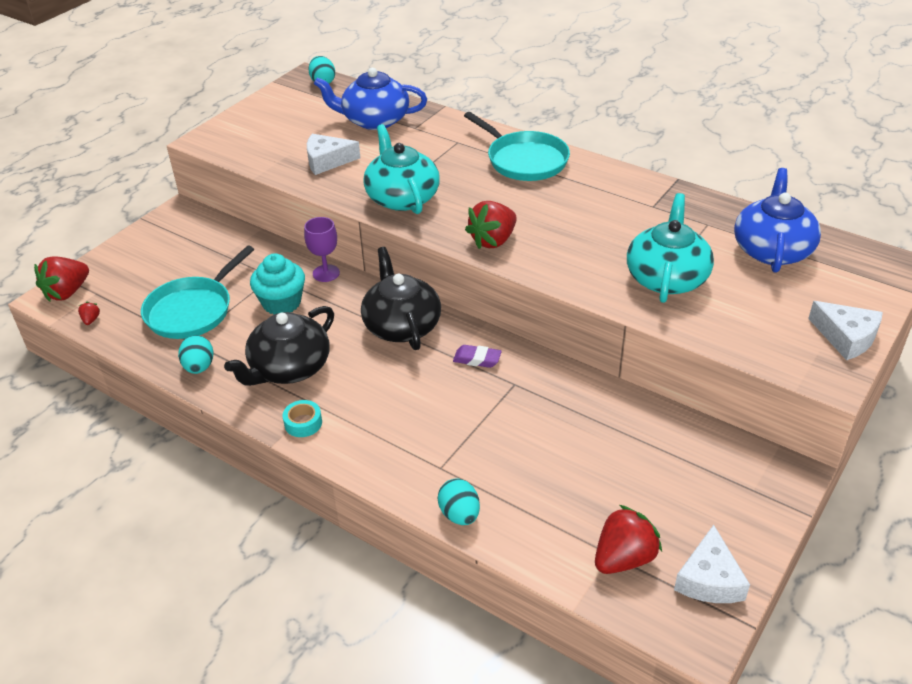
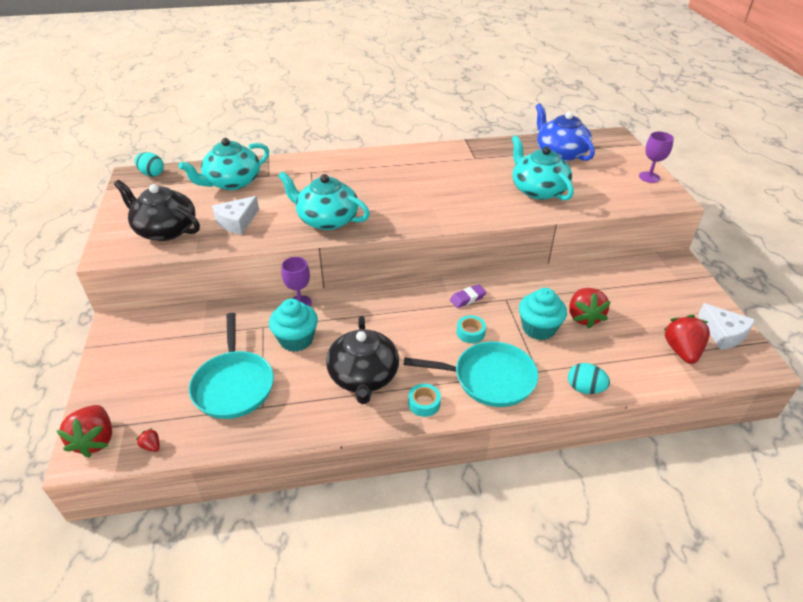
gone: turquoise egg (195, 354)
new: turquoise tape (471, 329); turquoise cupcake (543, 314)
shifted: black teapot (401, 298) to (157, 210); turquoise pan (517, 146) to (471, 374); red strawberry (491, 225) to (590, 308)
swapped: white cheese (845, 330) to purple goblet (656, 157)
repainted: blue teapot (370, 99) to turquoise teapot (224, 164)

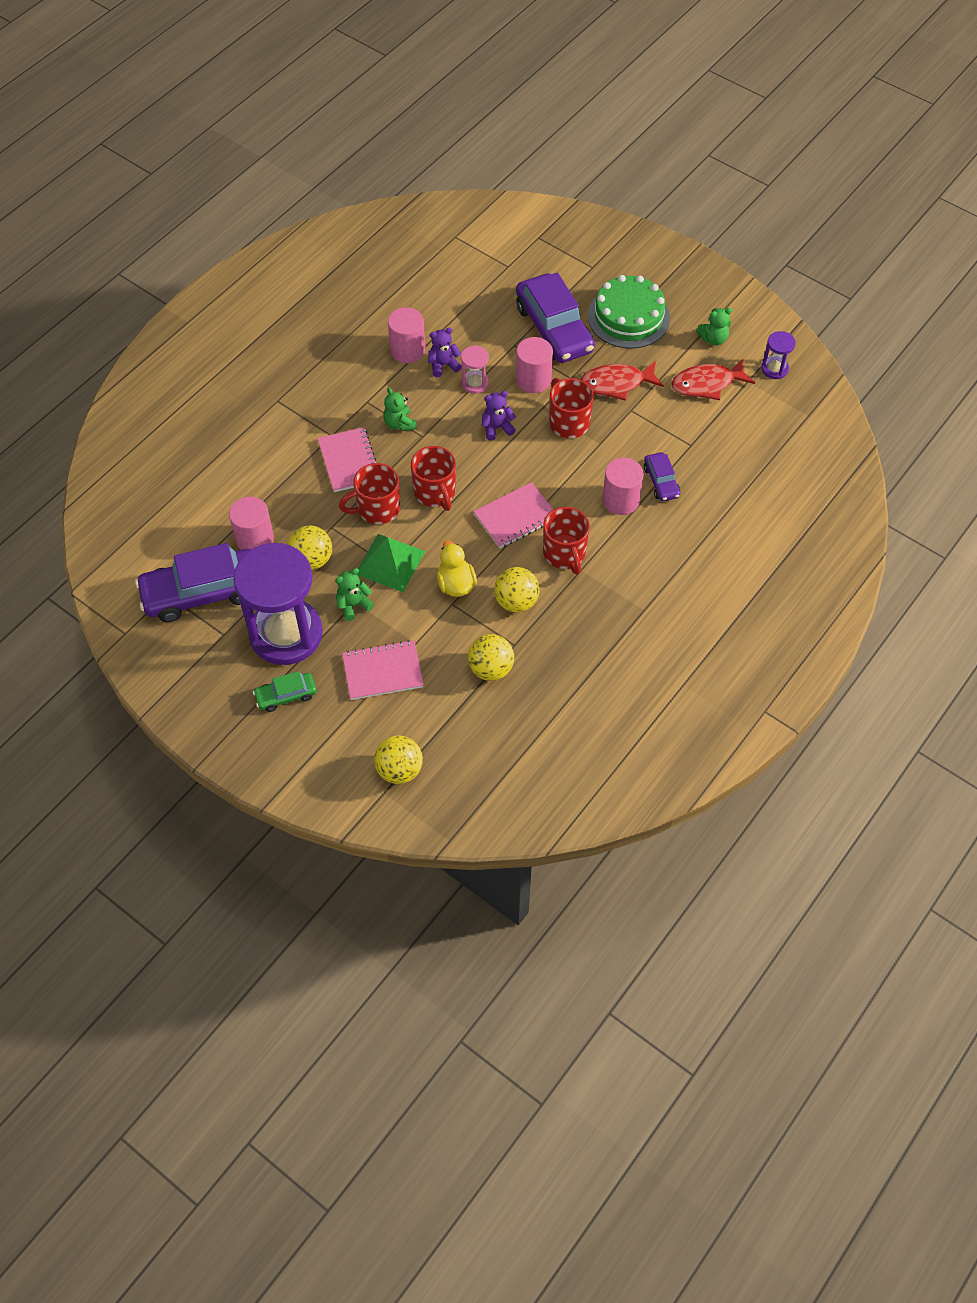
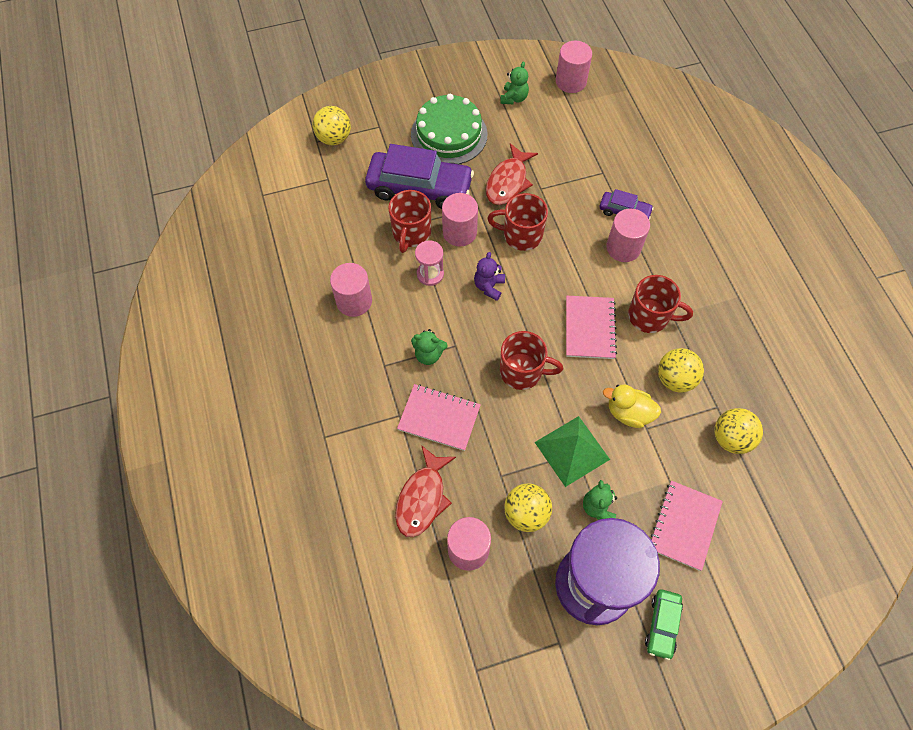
gone: purple car (193, 582); purple teddy bear (445, 352)
shifted: red mug (369, 493) to (409, 221); yellow ball (398, 759) to (331, 125); red fish (713, 379) to (425, 491)
swapped: purple hourglass (778, 355) to pink cylinder (574, 67)

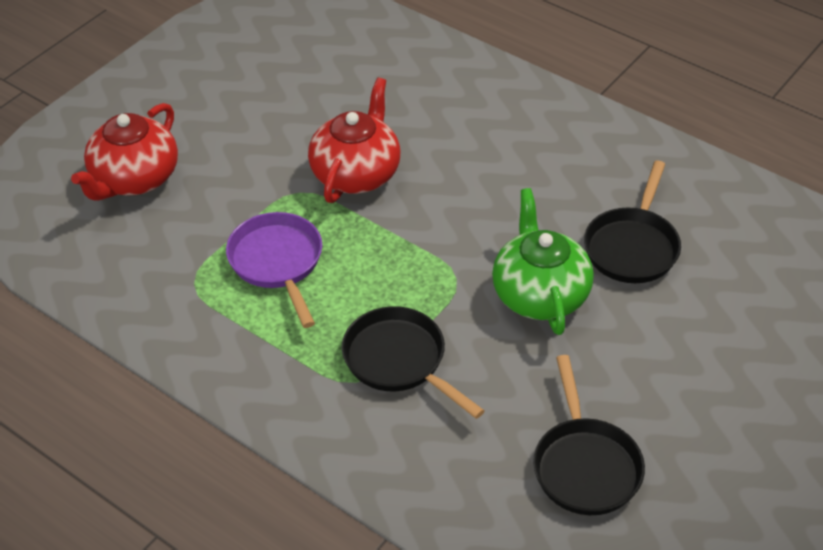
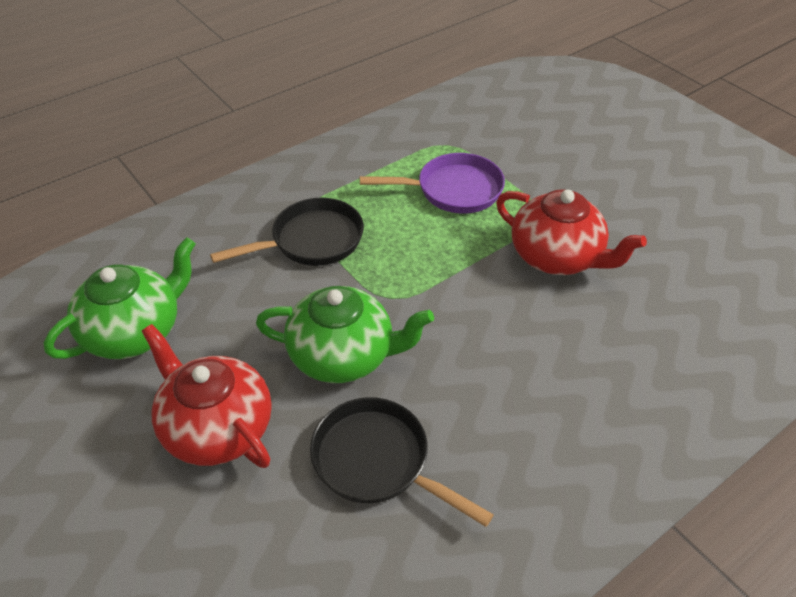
shifted: red teapot (124, 152) to (207, 396)
swapped: black pan (589, 435) to green teapot (120, 298)

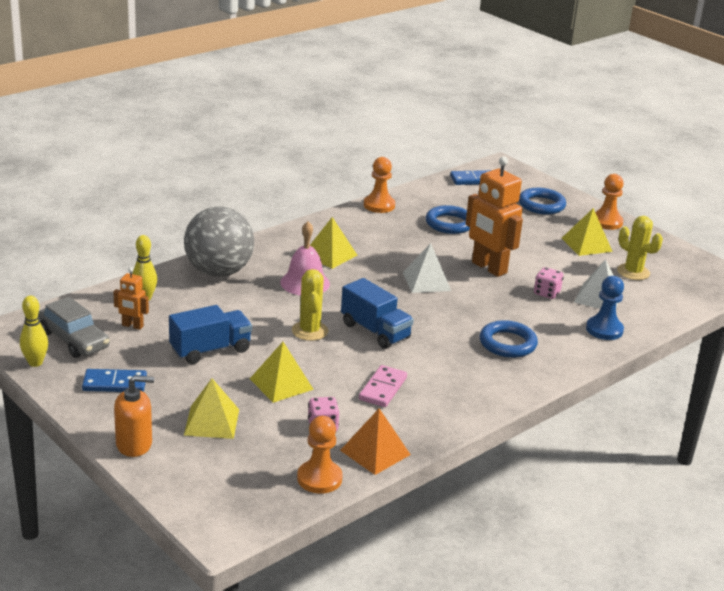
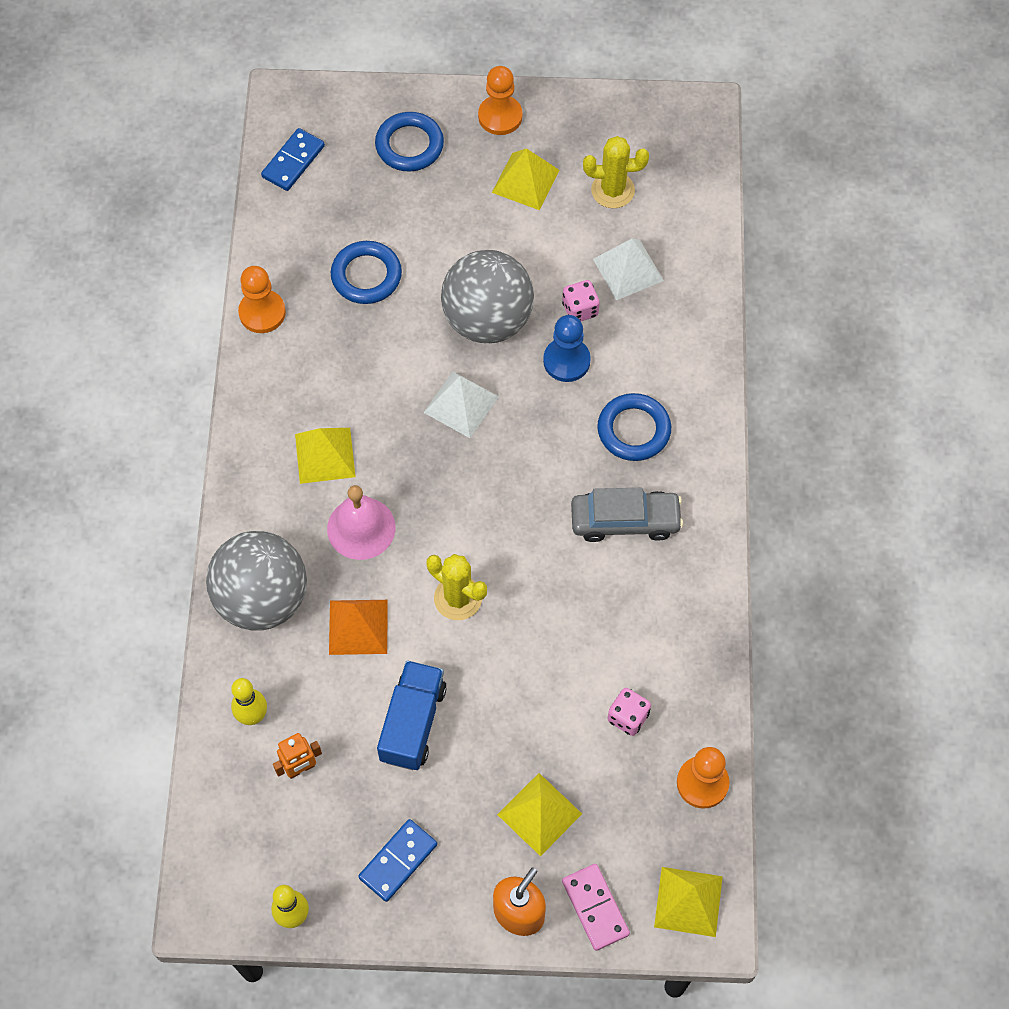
gone: blue truck (377, 313)
shifted: grey car (74, 327) to (627, 515); yellow pyramid (282, 372) to (688, 902); orange pyramid (375, 441) to (358, 627); pink domino (383, 386) to (596, 907); blue pawn (605, 308) to (567, 348)
swapped: orange robot (494, 217) to grey ball (487, 296)

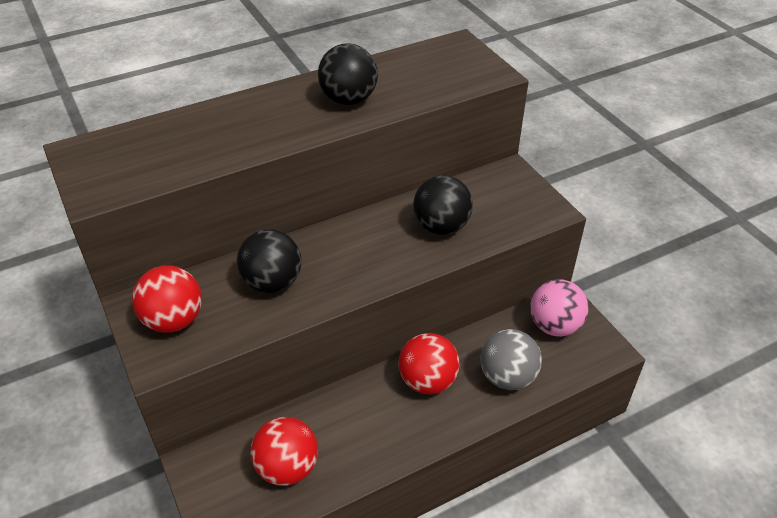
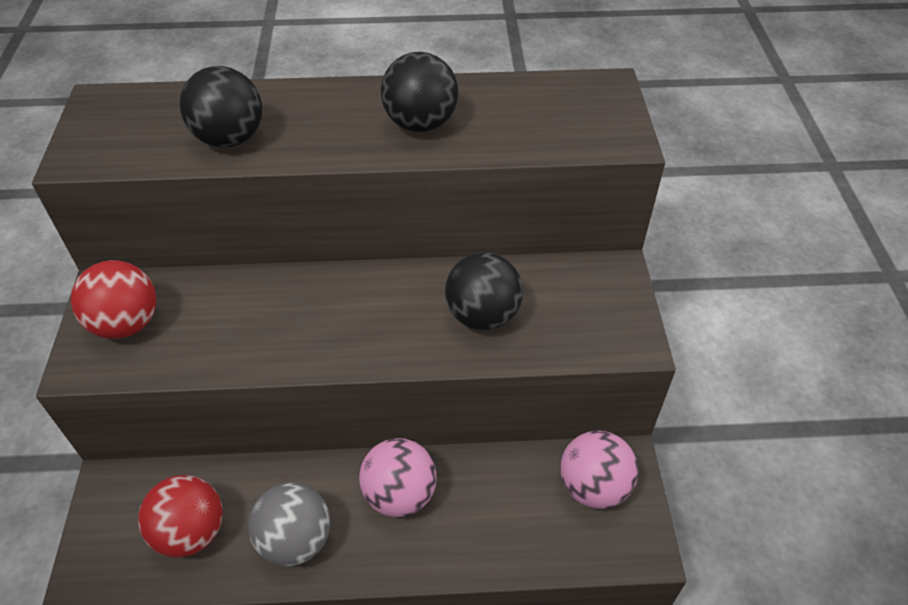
shifted: black ball (269, 261) to (221, 106); grey ball (511, 359) to (289, 524)
repainted: red ball (429, 364) to pink ball (398, 477)

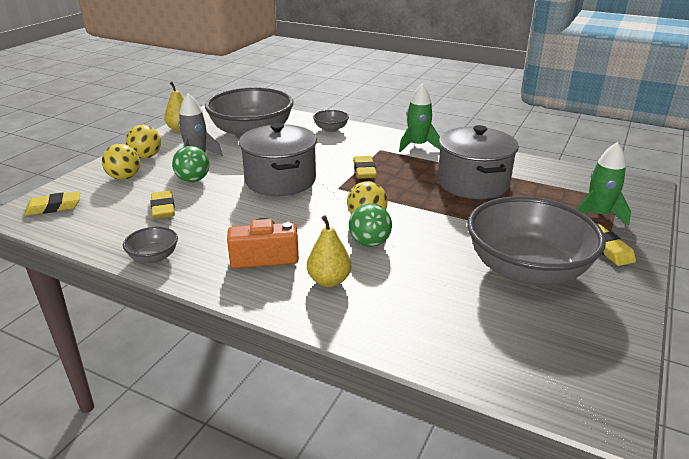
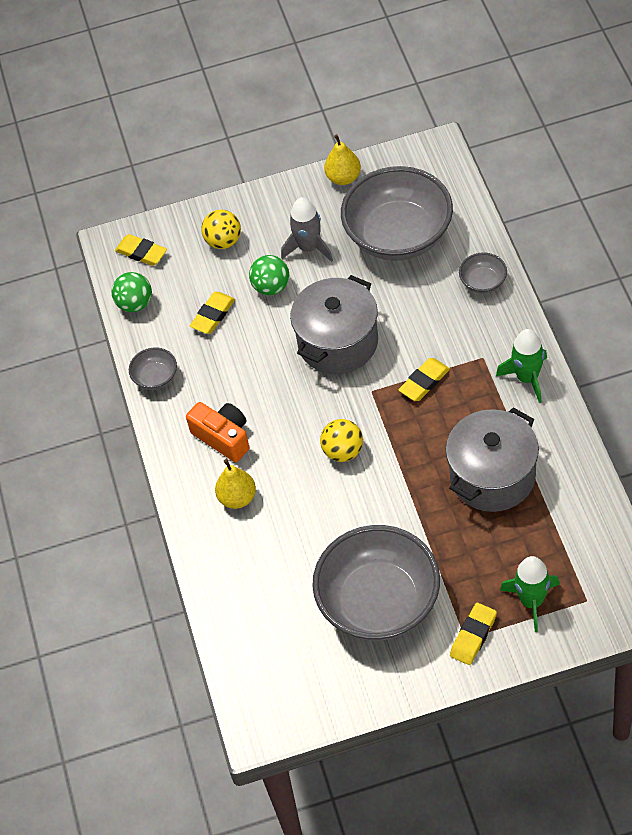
gone: yellow ball (143, 141)
shifted: green ball (370, 225) to (132, 292)

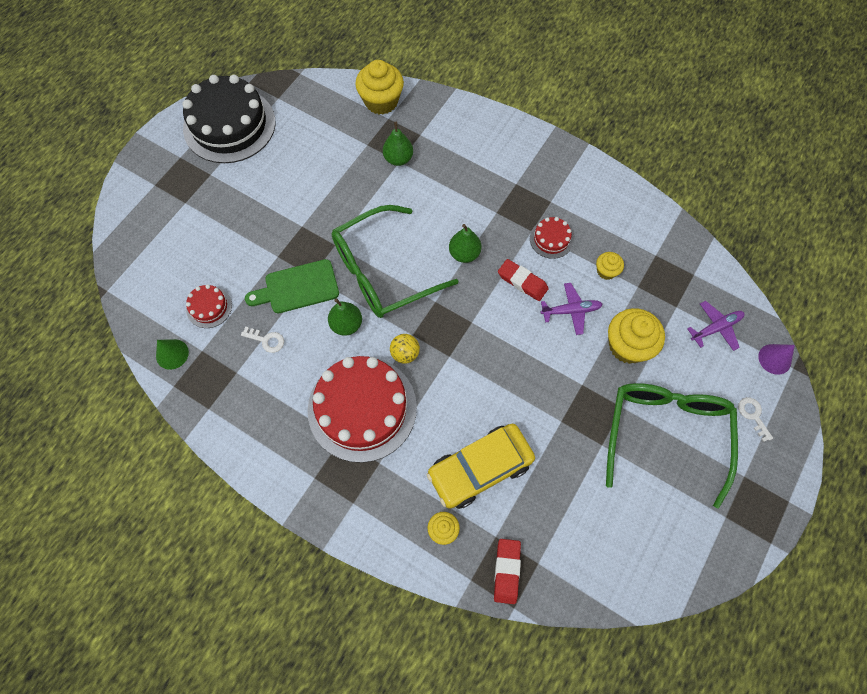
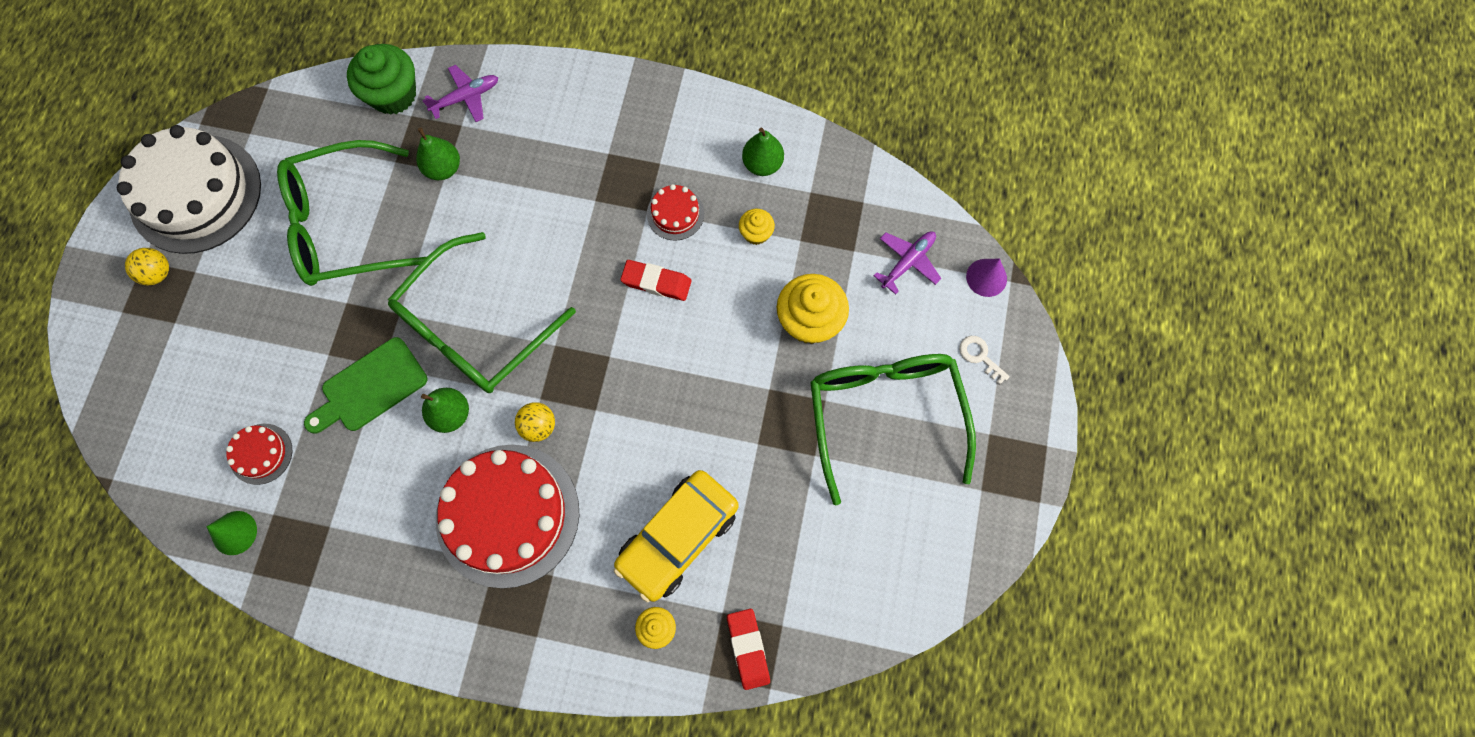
gone: white key (262, 340)
new: yellow ball (147, 267); green glasses (351, 213)
shifted: green pear (465, 243) to (763, 151); purple plane (571, 309) to (460, 93)
repainted: black cake (228, 119) to white cake (189, 189); yellow cupcake (379, 87) to green cupcake (381, 79)

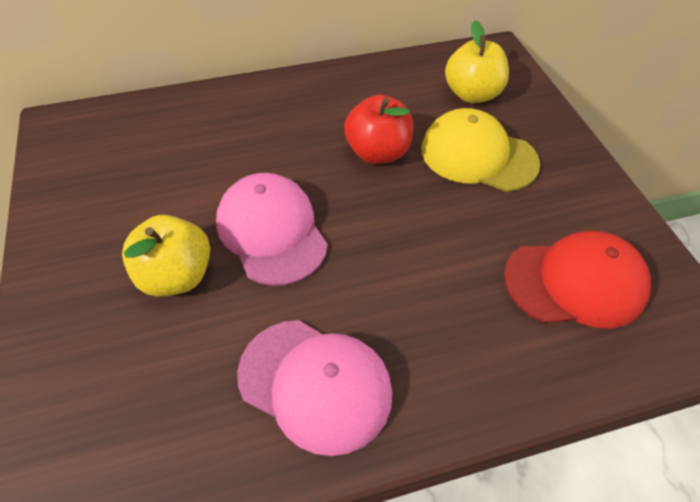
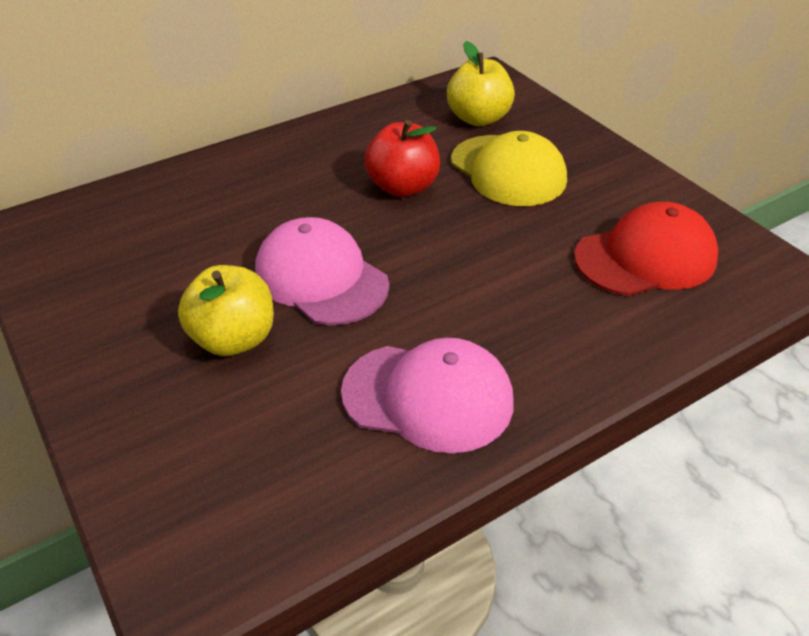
rotated: yellow cap (480, 150) = (509, 168) 135 degrees counterclockwise

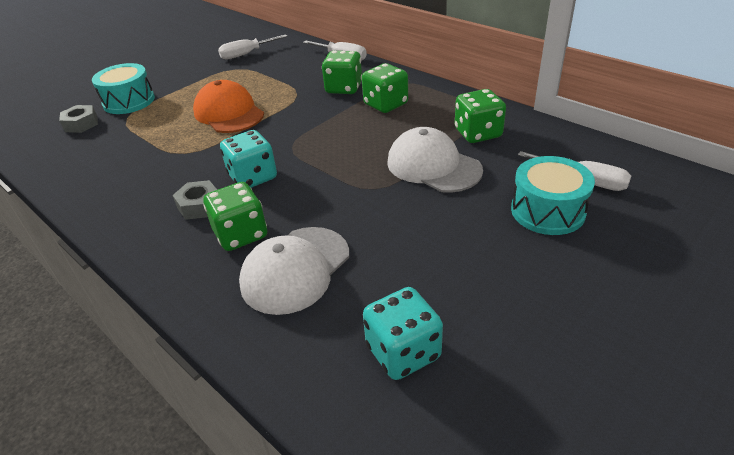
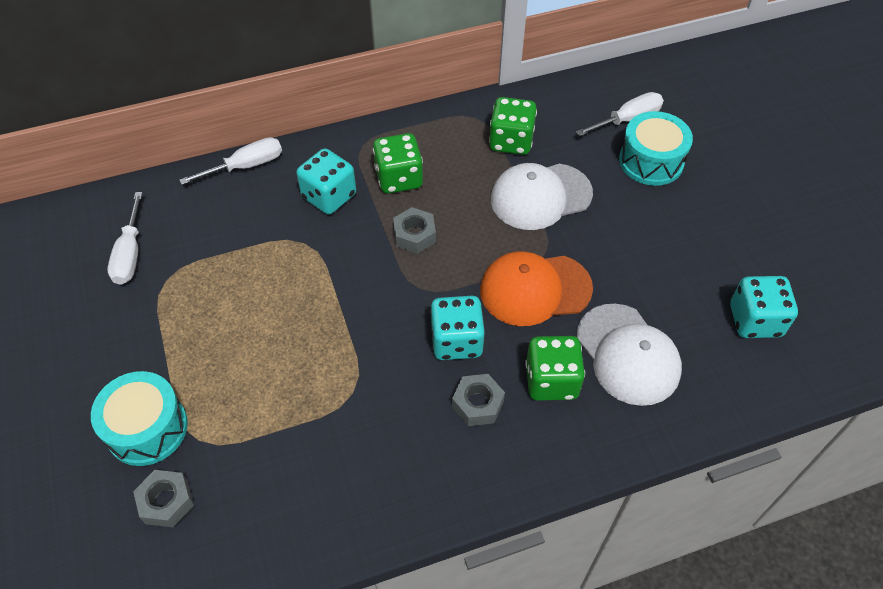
new: grey nut (414, 230)
shifted: orange cap (228, 106) to (536, 288)
repainted: green dice (342, 72) to turquoise dice (326, 181)

